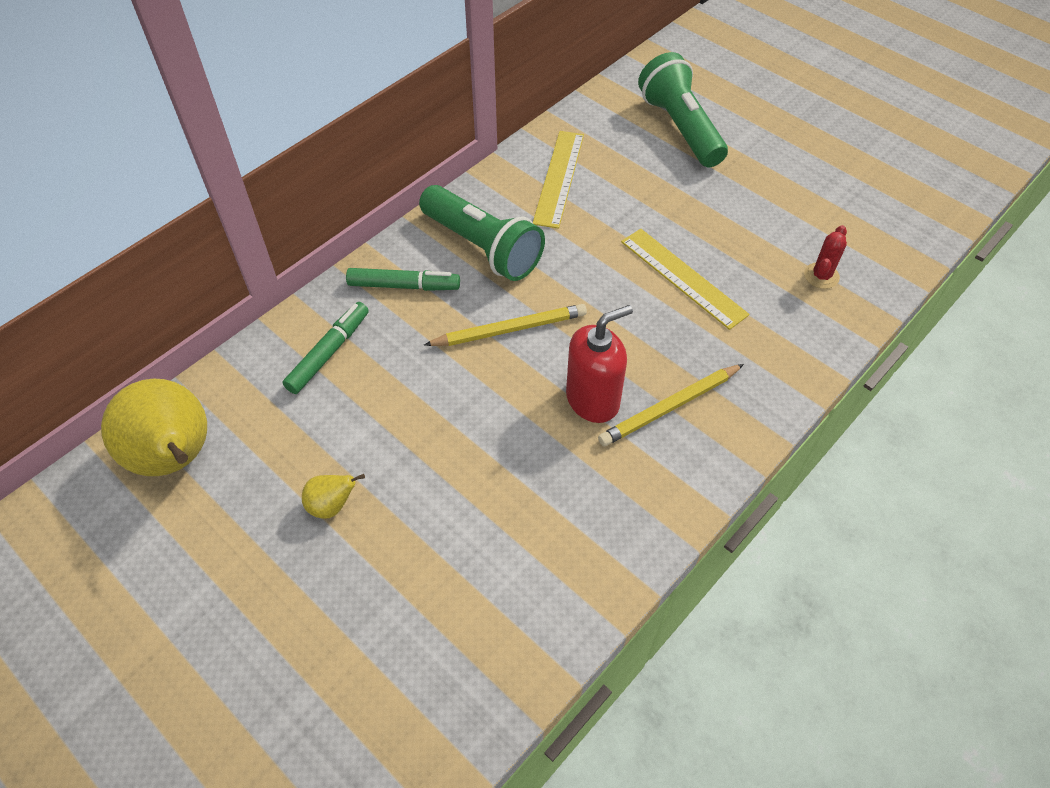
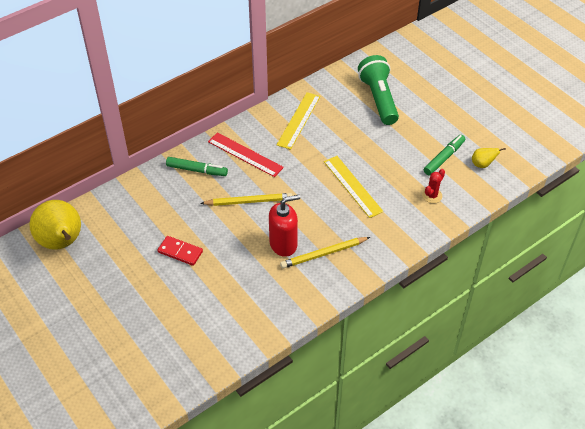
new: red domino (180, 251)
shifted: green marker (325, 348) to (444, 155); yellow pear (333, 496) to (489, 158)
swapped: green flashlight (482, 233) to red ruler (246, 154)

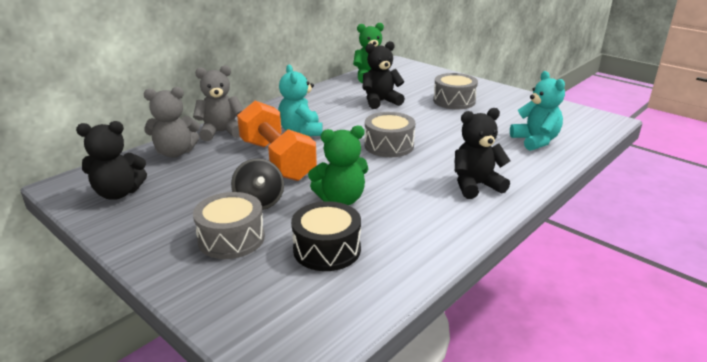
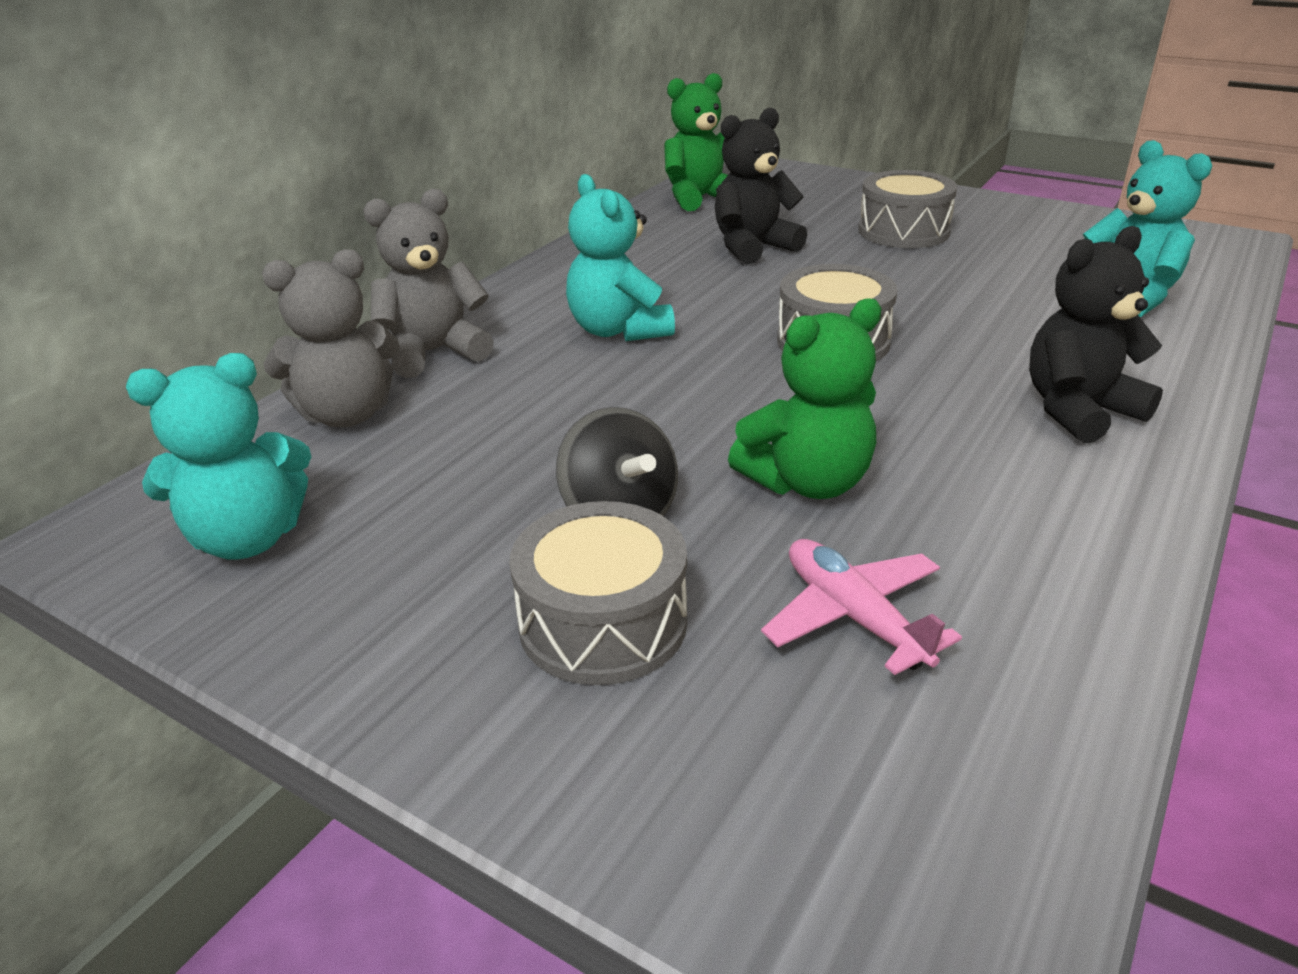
gone: orange dumbbell (277, 141)
swapped: black drum (326, 236) to pink plane (861, 607)
repainted: black teddy bear (111, 160) to turquoise teddy bear (218, 456)

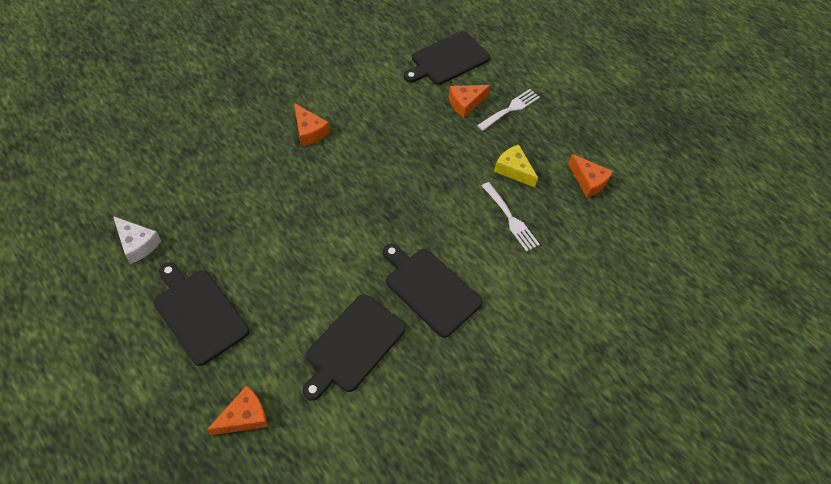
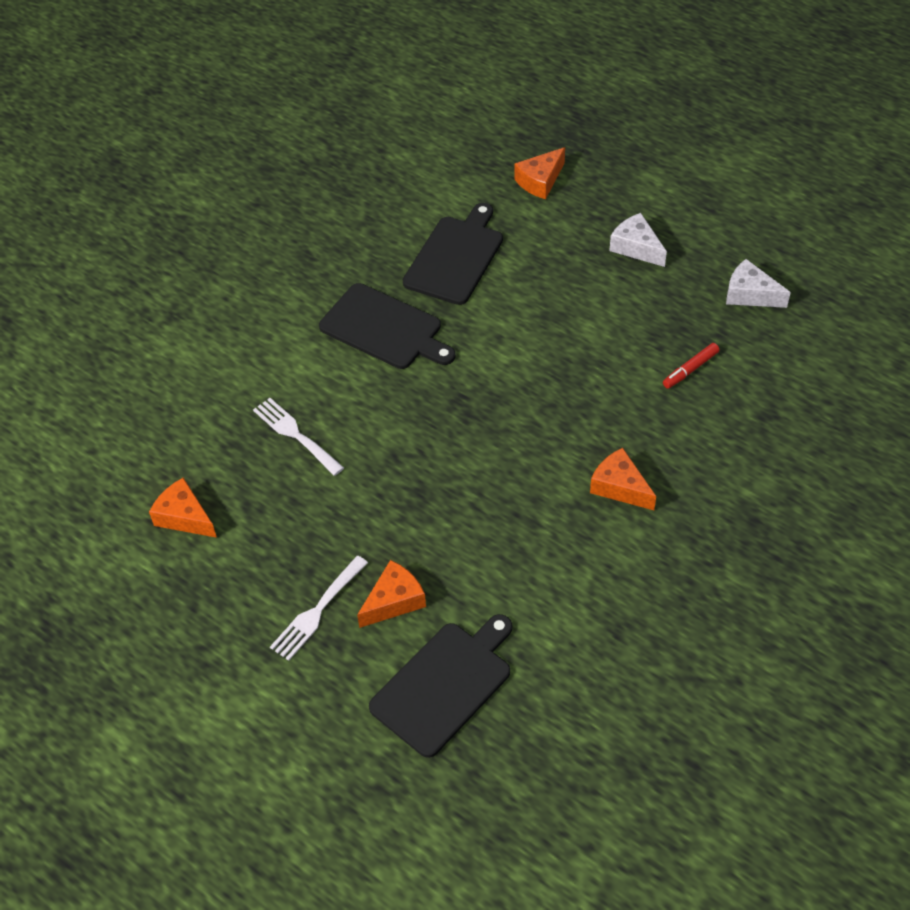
gone: yellow cheese (516, 166)
new: red marker (691, 366)
swapped: black cutting board (201, 314) to white cheese (638, 240)

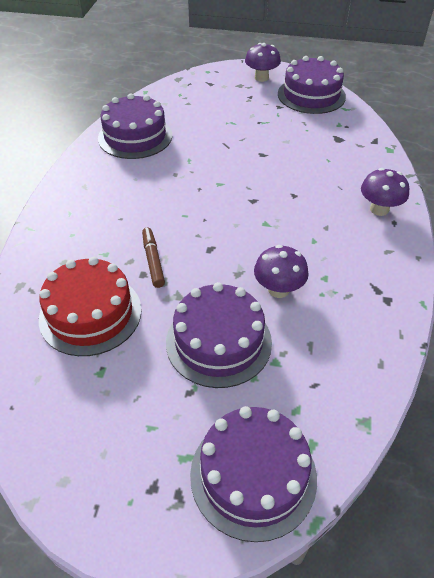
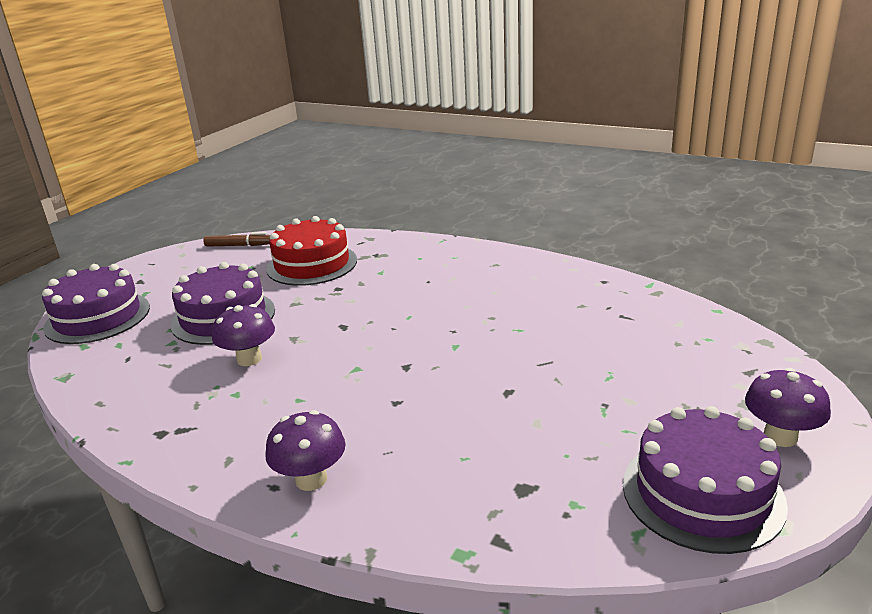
gone: purple cake (135, 126)
shifted: brown marker (153, 258) to (236, 239)

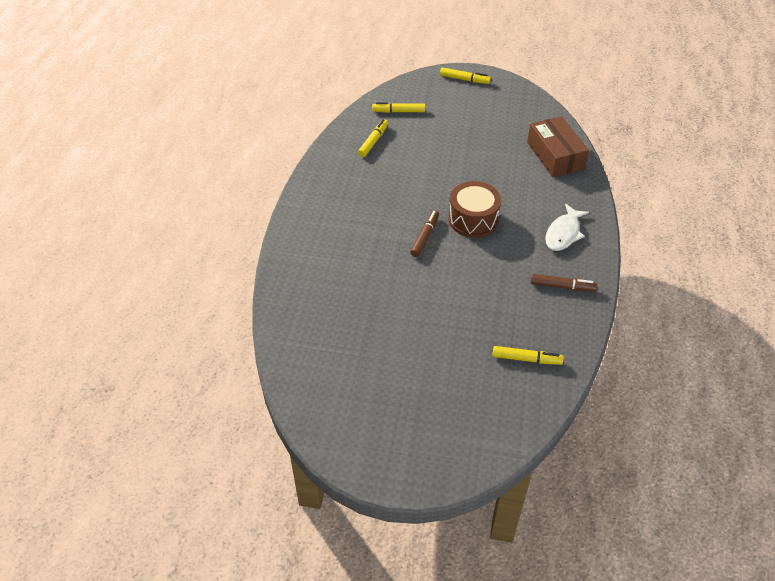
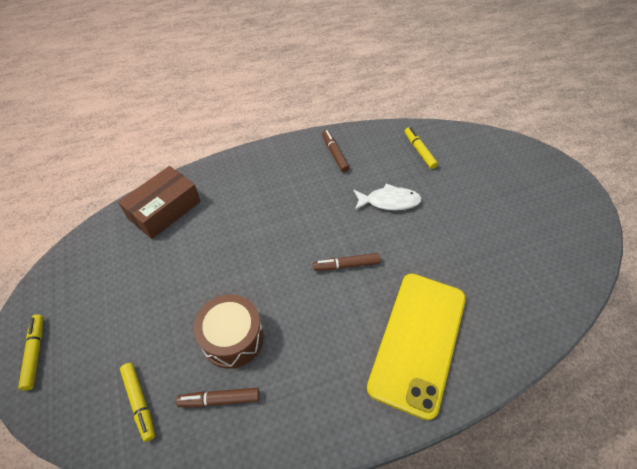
new: yellow phone (416, 346)
shifted: brown drum (474, 209) to (229, 331); white fish (567, 227) to (387, 197)
repainted: yellow marker (373, 138) to brown marker (218, 397)

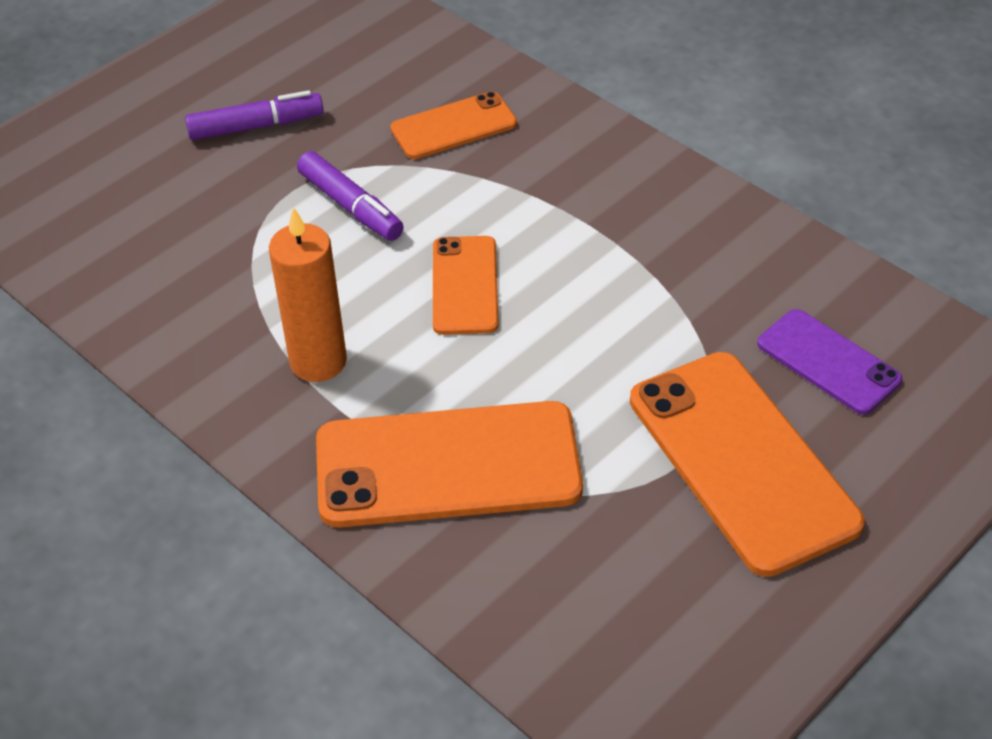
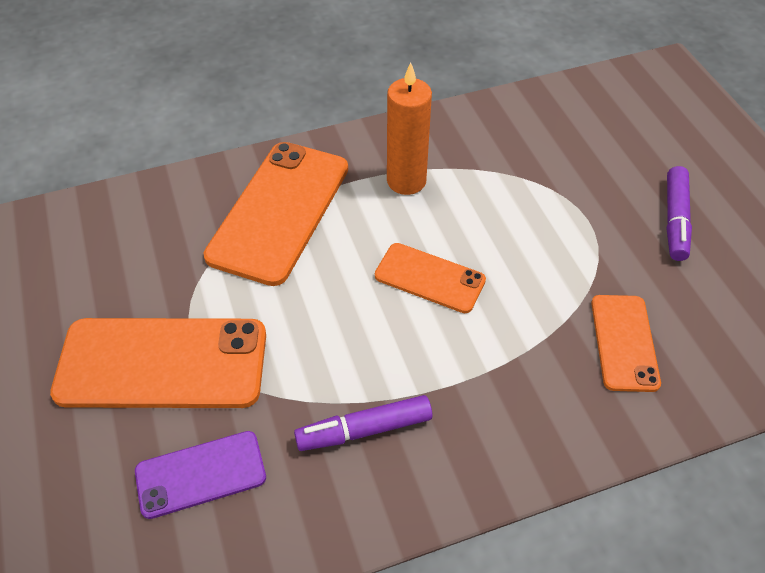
shifted: purple marker (350, 196) to (363, 423)

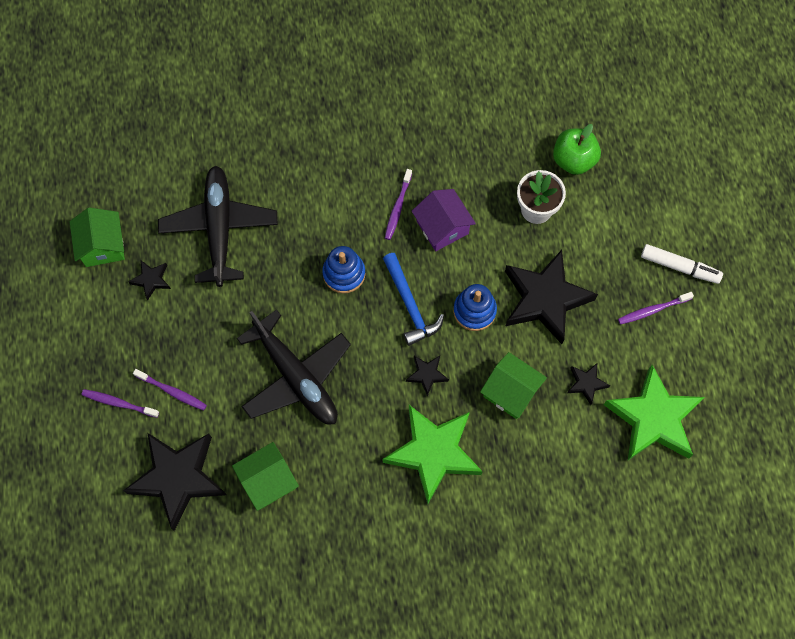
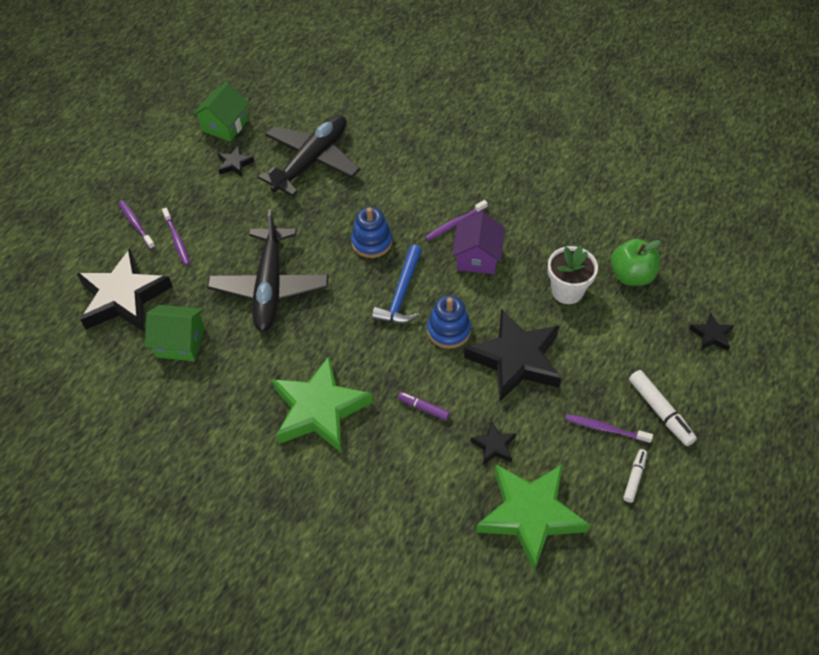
new: white marker (635, 476)
shifted: black star (427, 376) to (712, 331)
swapped: green house (513, 385) to purple marker (424, 406)

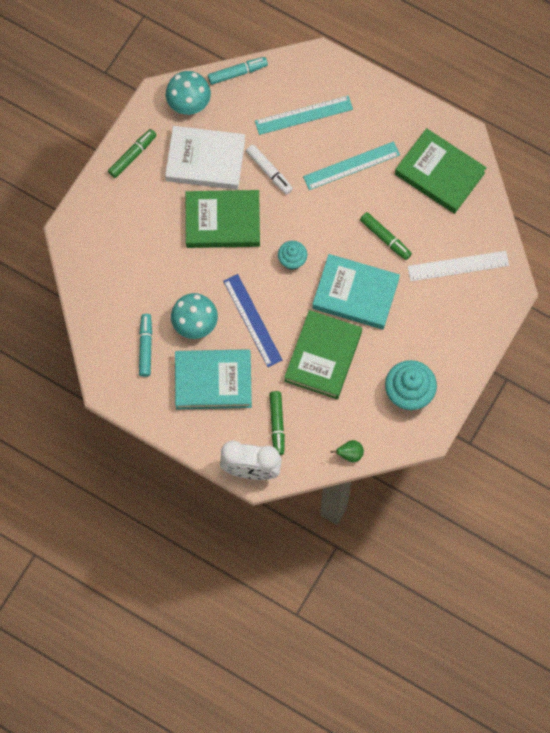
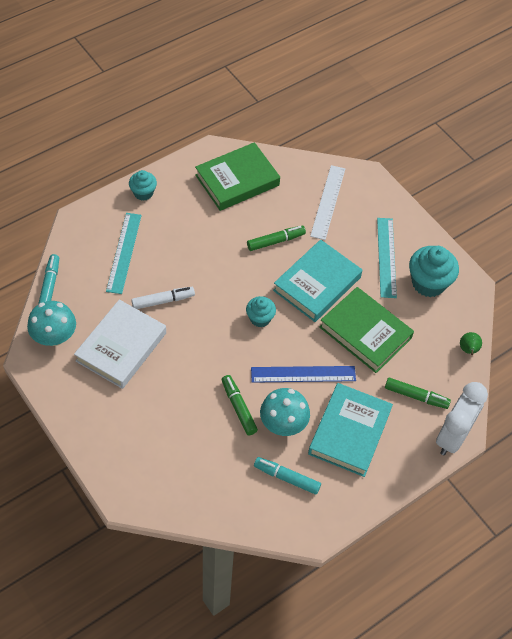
gone: green book (223, 219)
new: turquoise cupcake (143, 185)
shifted: green marker (132, 153) to (239, 405); turquoise ruler (351, 165) to (387, 258)

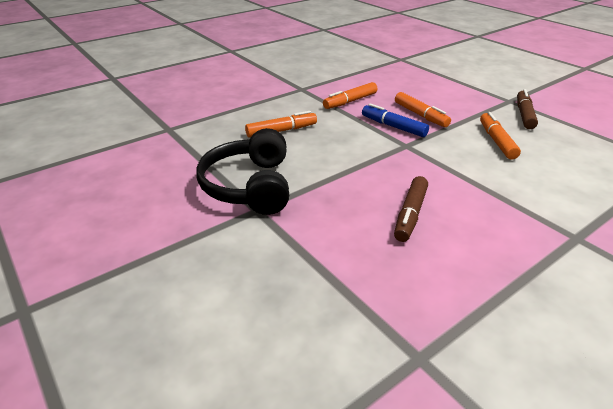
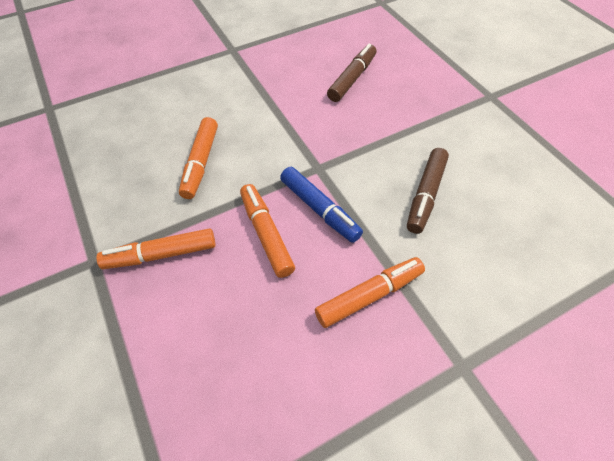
gone: black headphones (242, 171)
shifted: orange marker (281, 124) to (156, 248); brown marker (527, 109) to (428, 191)

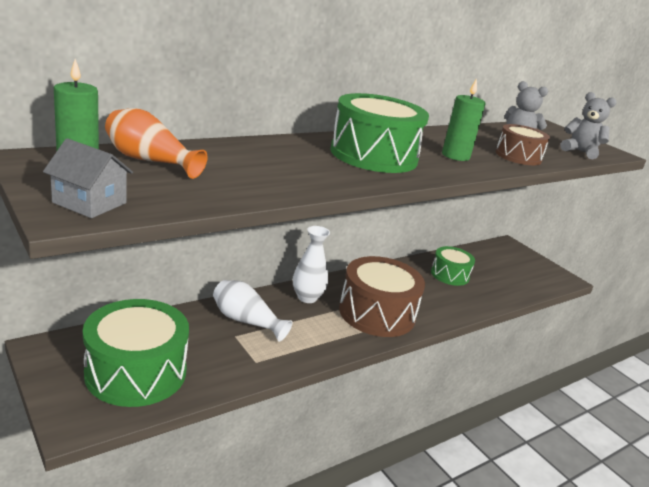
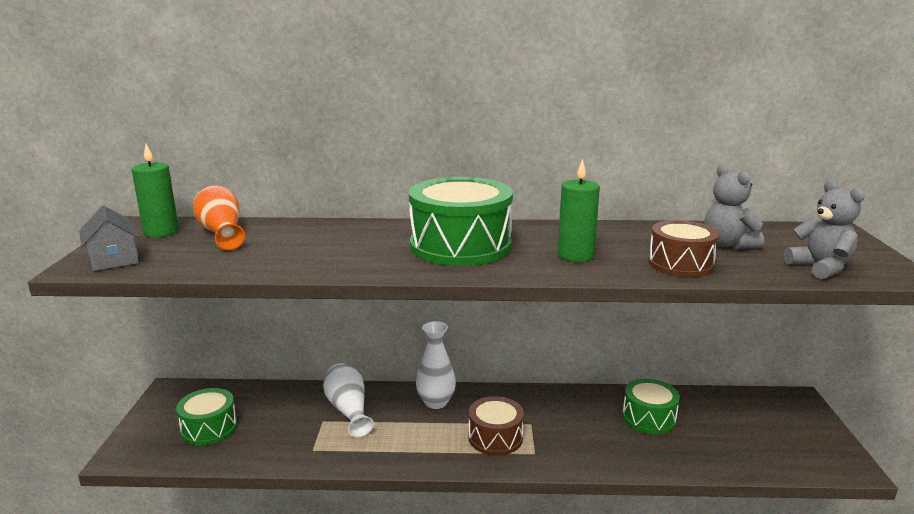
scaled: green drum (136, 353) = (206, 416) x0.58; brown drum (382, 296) = (496, 426) x0.58

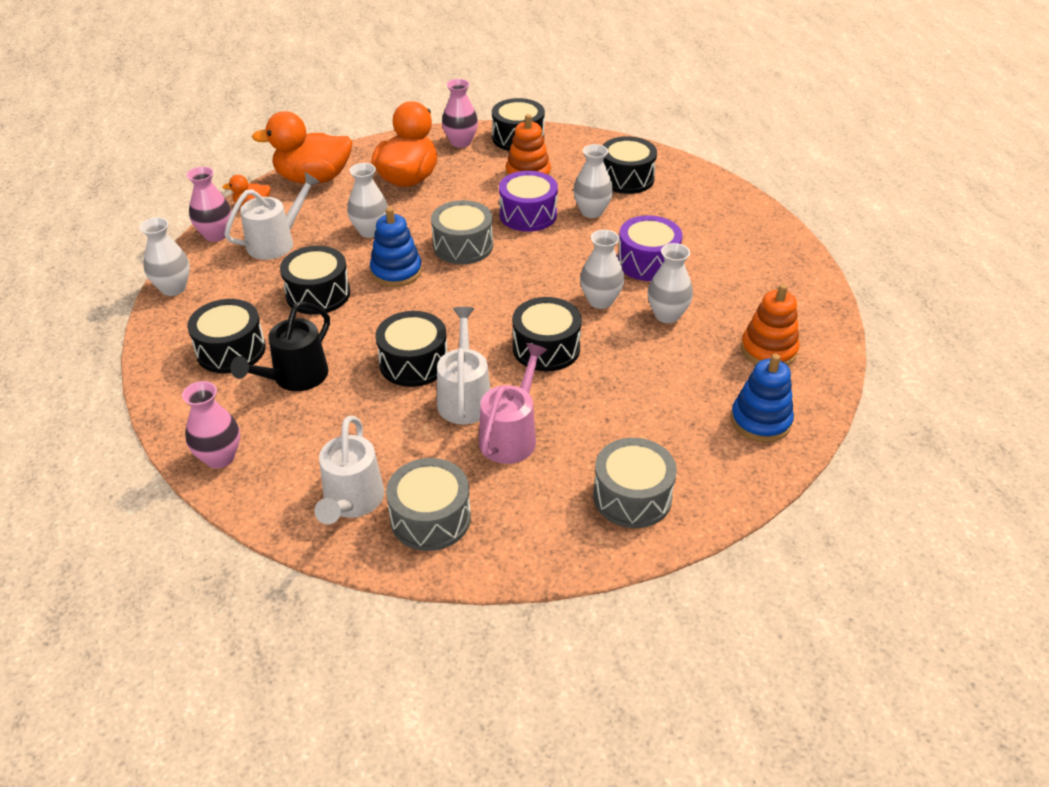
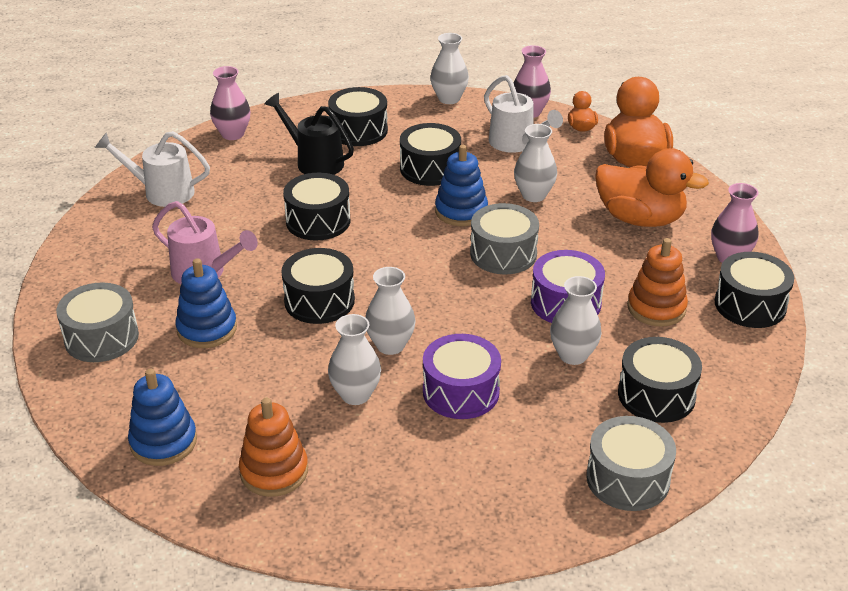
gone: white watering can (463, 365)
new: blue stacking toy (206, 303)
shifted: grey drum (428, 504) to (631, 463)

